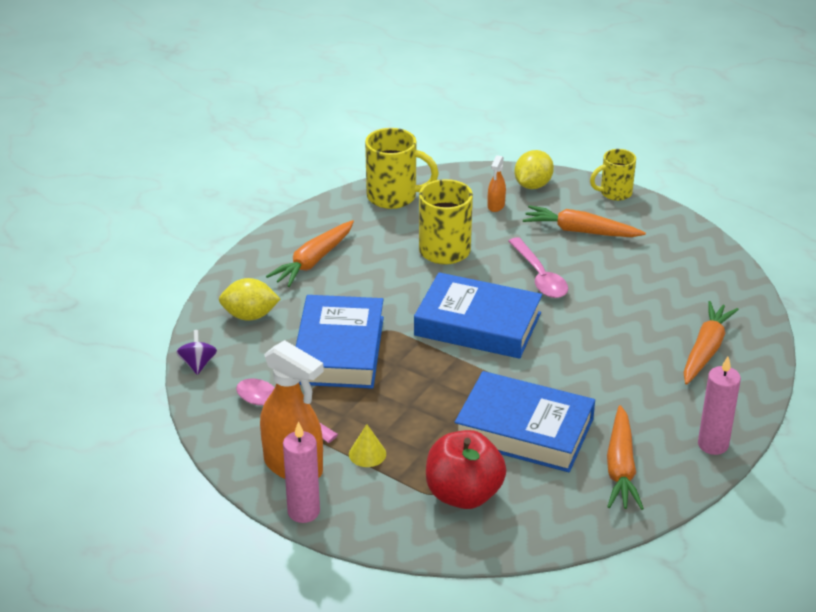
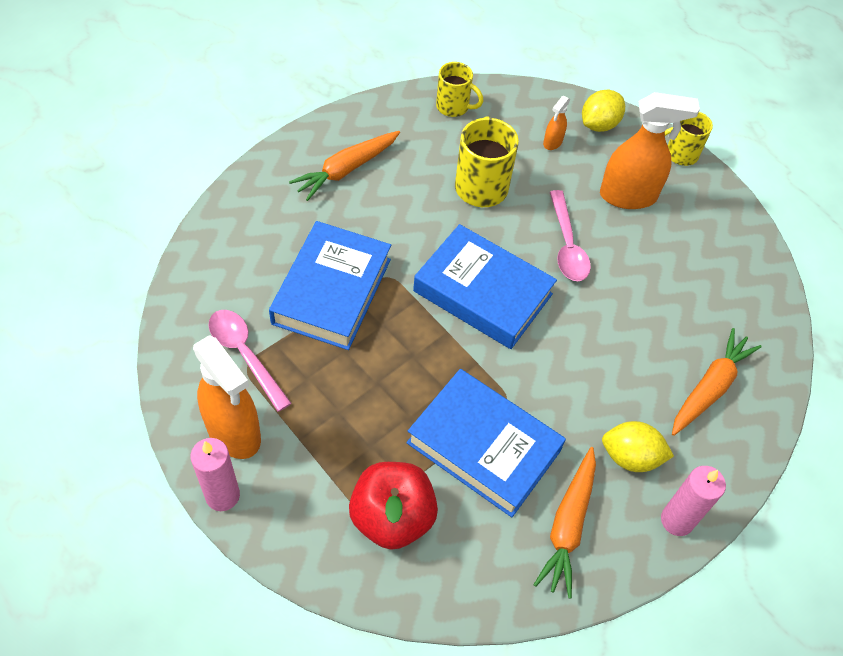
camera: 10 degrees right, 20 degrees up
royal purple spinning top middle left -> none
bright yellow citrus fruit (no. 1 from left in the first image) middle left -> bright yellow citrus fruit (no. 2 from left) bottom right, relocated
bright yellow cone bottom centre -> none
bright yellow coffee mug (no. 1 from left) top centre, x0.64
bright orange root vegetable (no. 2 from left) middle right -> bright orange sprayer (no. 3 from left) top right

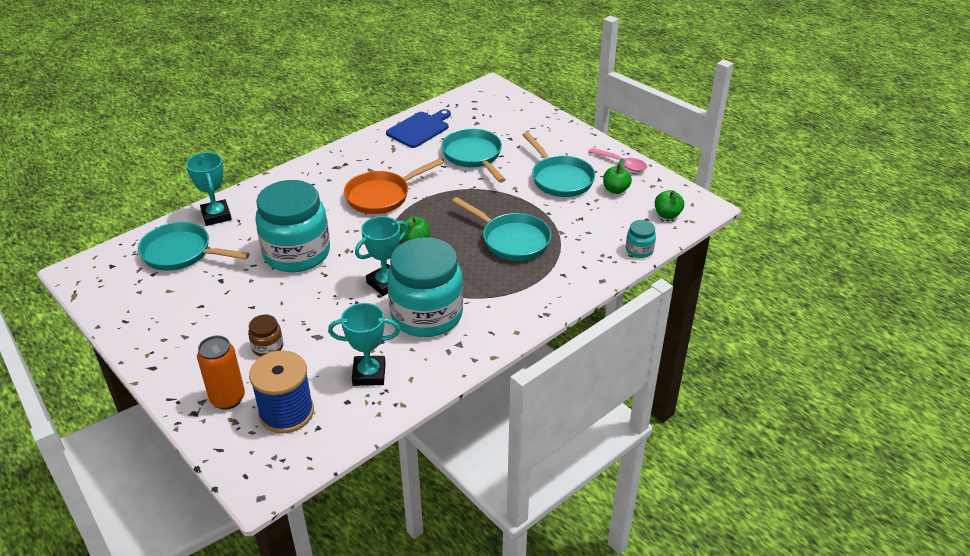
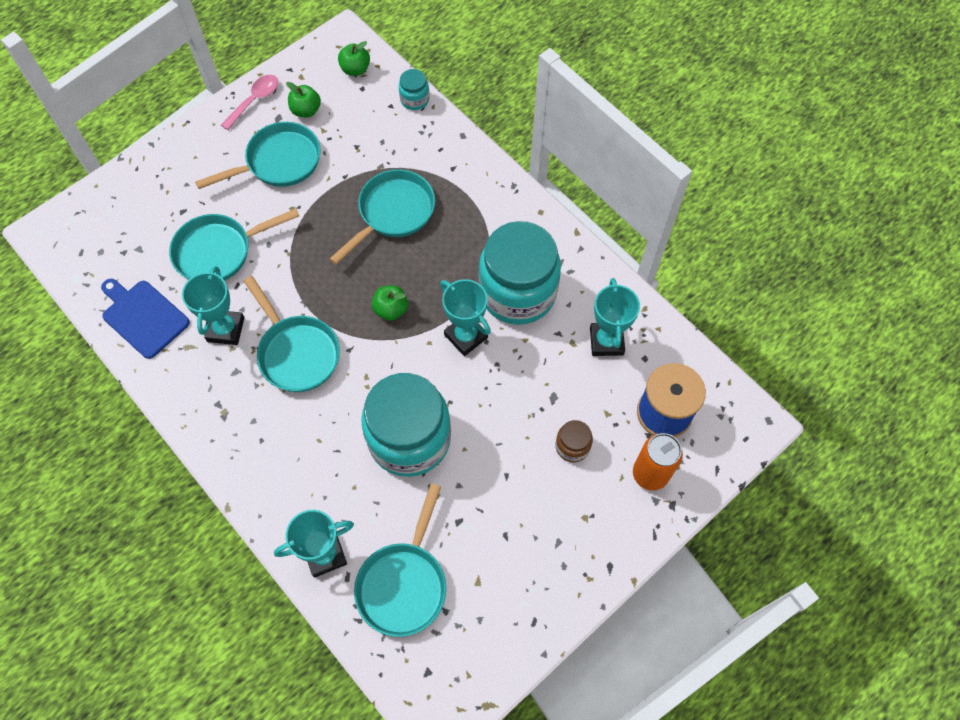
camera: 90 degrees left, 25 degrees up
bright orange frying pan centre -> turquoise frying pan (no. 3 from left) middle left
none -> turquoise trophy (no. 1 from left) middle left

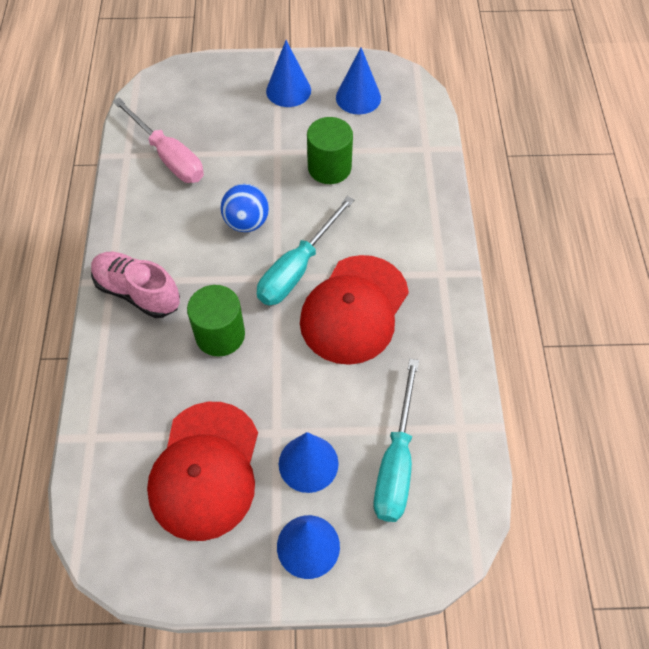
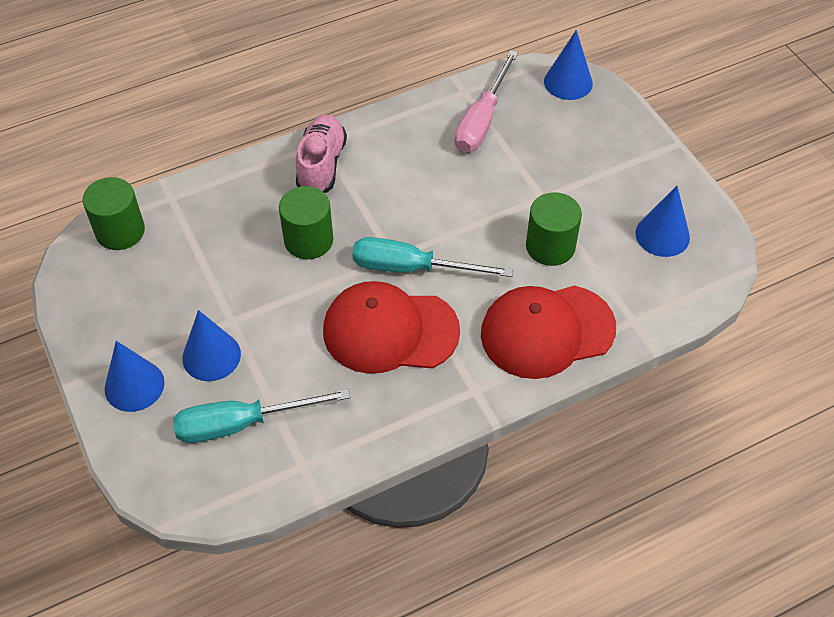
camera: 65 degrees right, 5 degrees down
crimson baseball cap (no. 1 from left in the first image) bottom left -> crimson baseball cap (no. 2 from left) centre, relocated
blue ball top centre -> none
blue cone (no. 1 from left in the first image) top centre -> blue cone (no. 3 from left) top right, relocated
none -> green cylinder (no. 1 from left) middle left

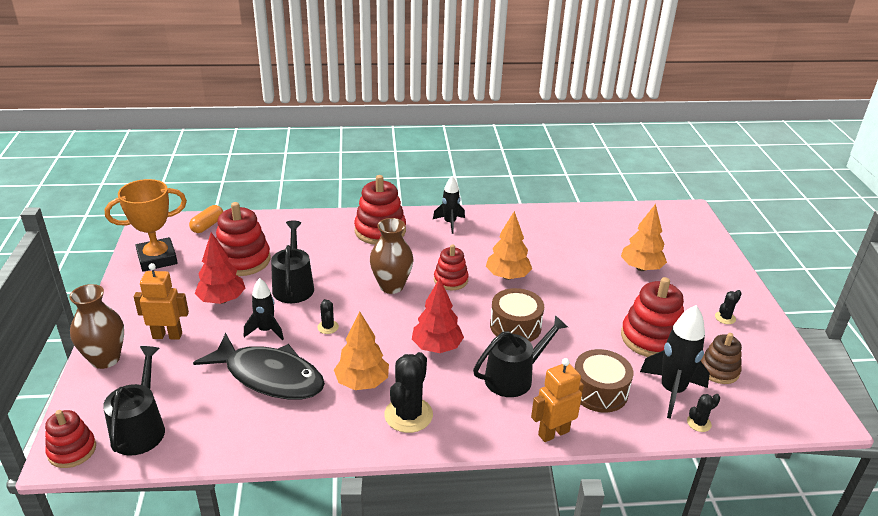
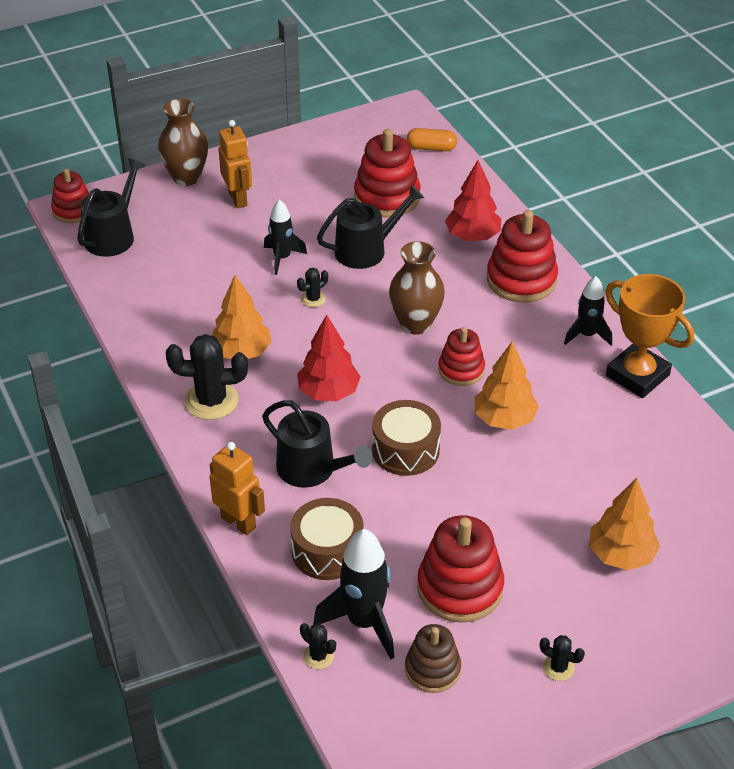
camera: 70 degrees right, 10 degrees up
jet-black watering can (no. 1 from left) bottom left -> jet-black watering can (no. 1 from left) top left, 45 degrees counterclockwise
bright orange trophy middle left -> bright orange trophy middle right, relocated
jet-black fish bottom left -> none
crimson toy tree (no. 1 from left in the first image) middle left -> crimson toy tree (no. 2 from left) top centre, relocated

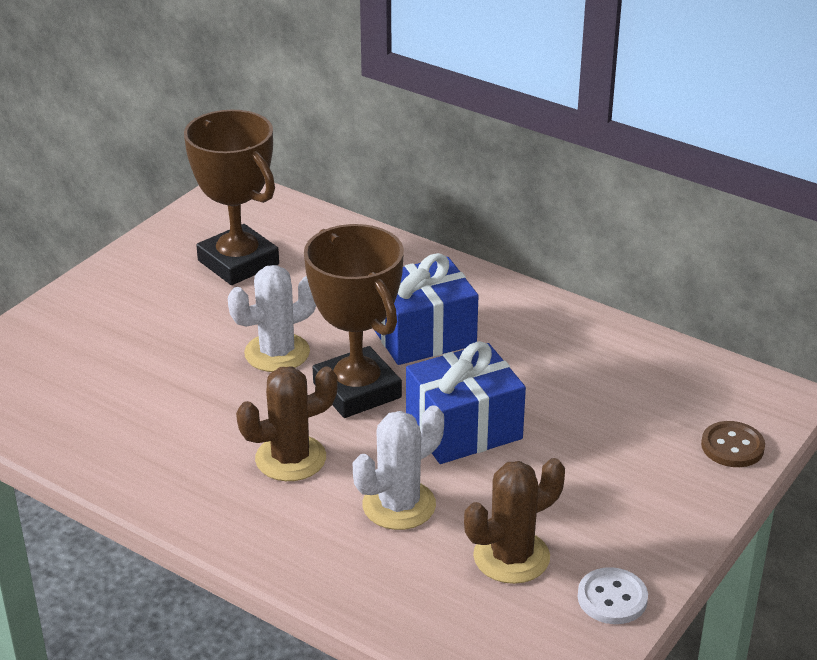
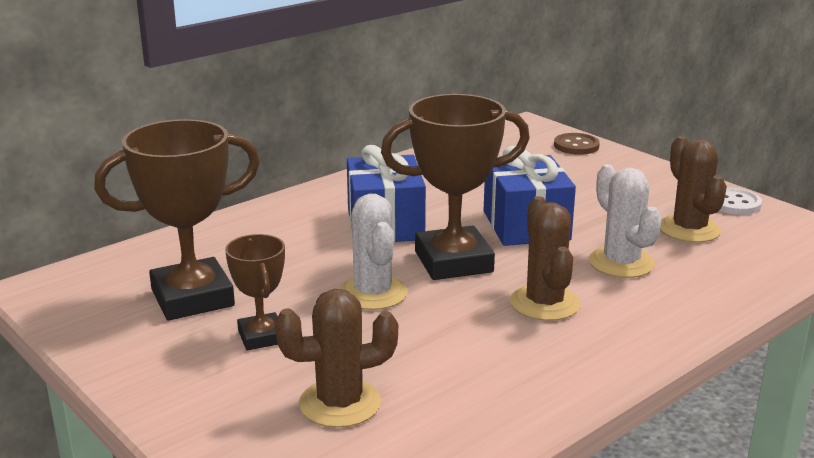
camera: 75 degrees left, 10 degrees down
none -> russet trophy (no. 2 from left) middle left
none -> russet saguaro cactus (no. 1 from left) bottom centre

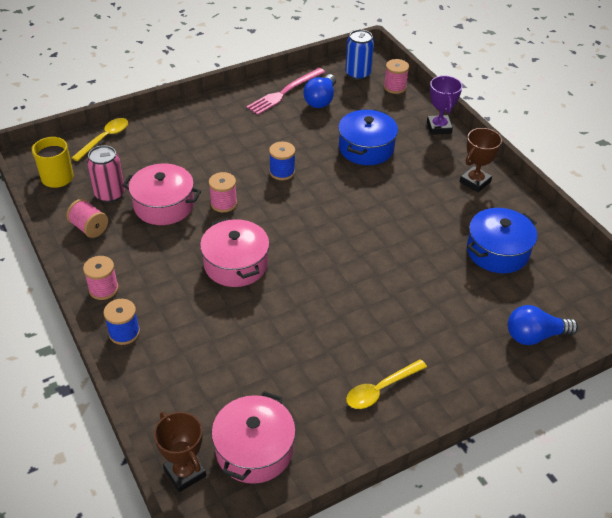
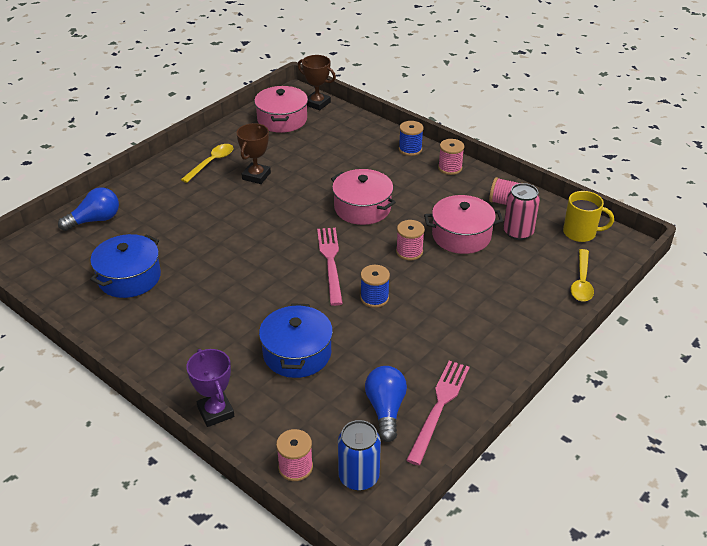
camera: 160 degrees right, 5 degrees down
russet trophy (no. 2 from left in the first image) top right -> russet trophy (no. 1 from left) top centre, relocated
none -> rose-pink fork (no. 1 from left) centre

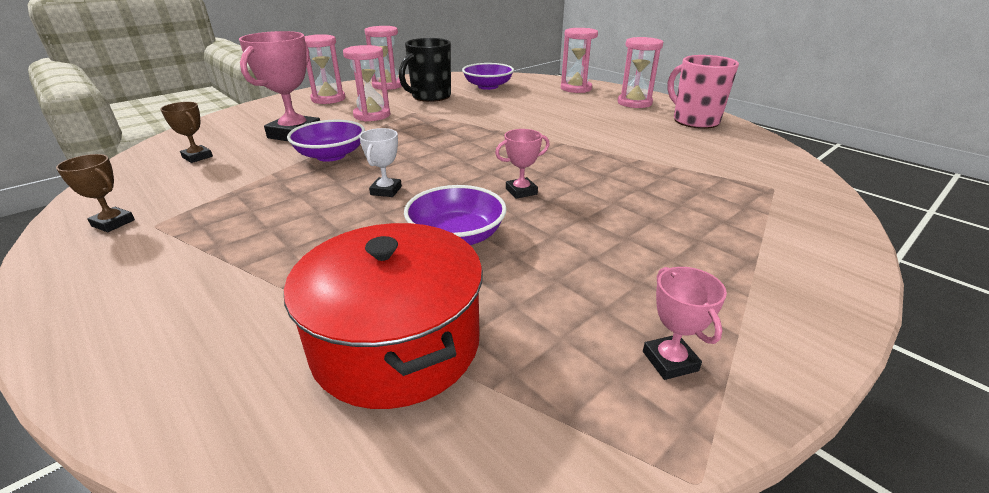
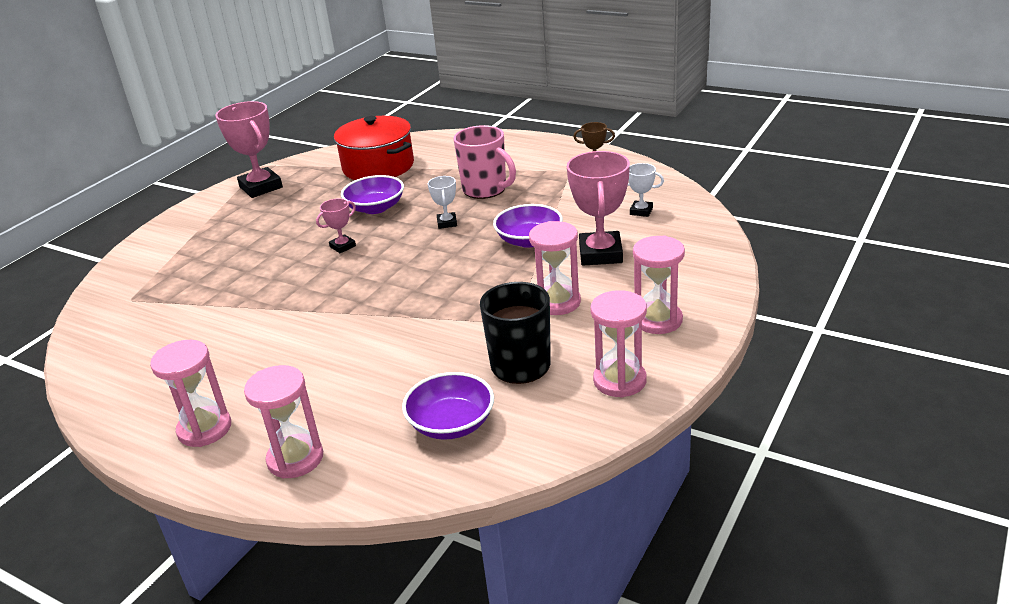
camera: 165 degrees right, 0 degrees up
russet trophy (no. 2 from left) top left -> snow-white trophy (no. 2 from left) top centre
rose-pink trophy (no. 3 from left in the first image) middle right -> rose-pink trophy (no. 1 from left) top left, x1.98
rose-pink coffee mug top right -> rose-pink coffee mug top centre, relocated

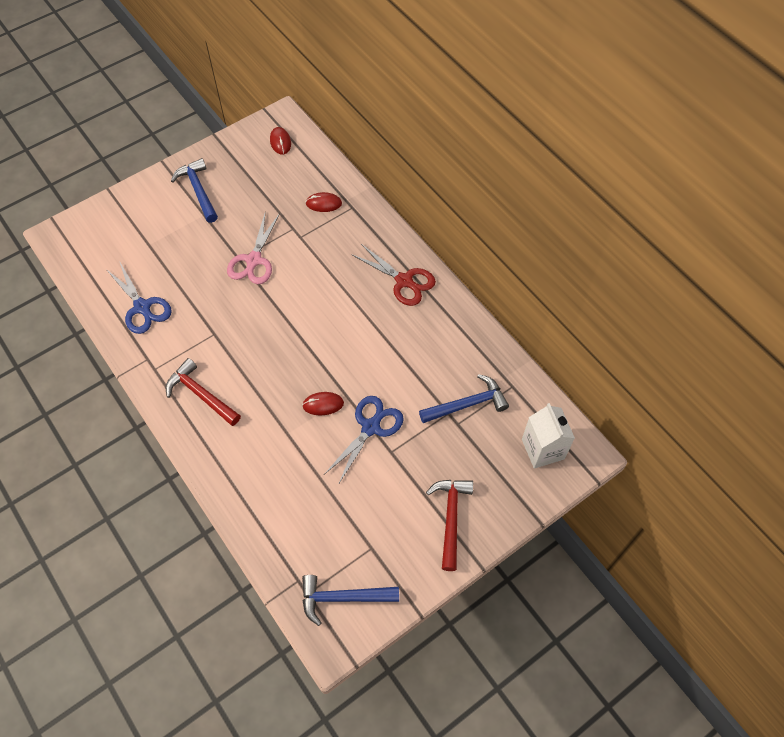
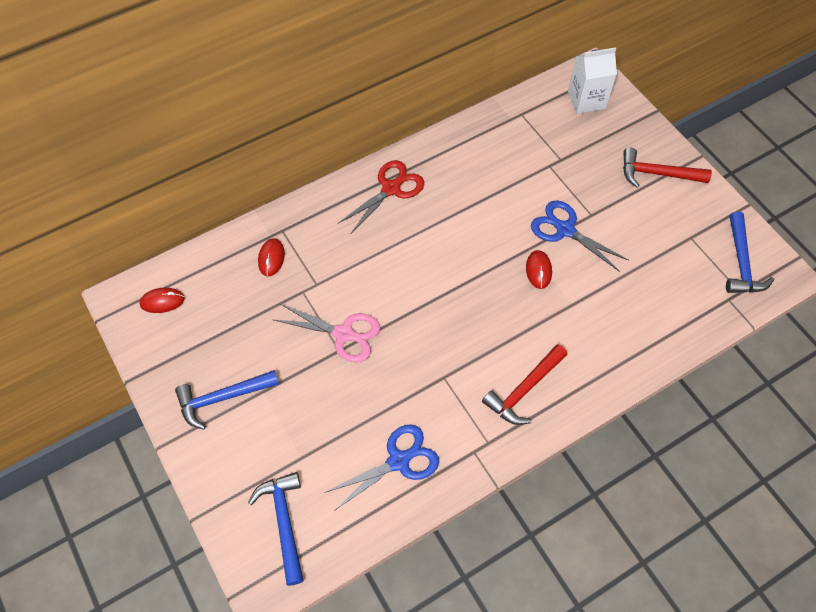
camera: 85 degrees left, 0 degrees up
blue carpenter's hammer (no. 3 from left in the first image) centre -> blue carpenter's hammer (no. 2 from left) bottom centre, relocated

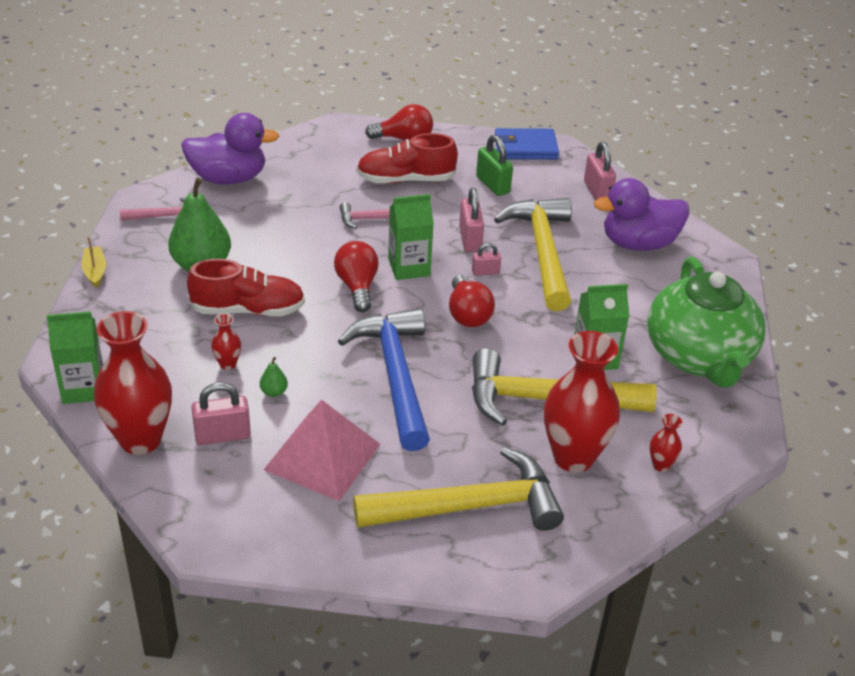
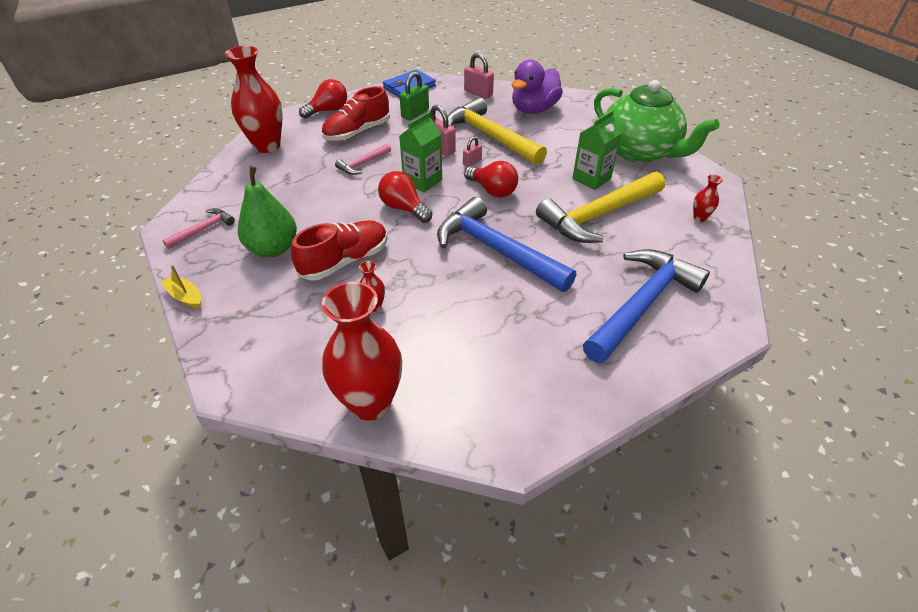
camera: 35 degrees left, 5 degrees up
green milk carton (no. 1 from left) middle left -> none
royal purple duck (no. 1 from left) top left -> none
rose-pink padlock (no. 1 from left) middle left -> none
green pear (no. 2 from left) middle left -> none
rose-pink pyramid shape centre -> none
bright yellow carpenter's hammer (no. 1 from left) bottom centre -> blue carpenter's hammer (no. 2 from left) middle right
green padlock top centre, 75 degrees counterclockwise
crimson vase (no. 3 from left in the first image) middle right -> crimson vase (no. 1 from left) top left, relocated

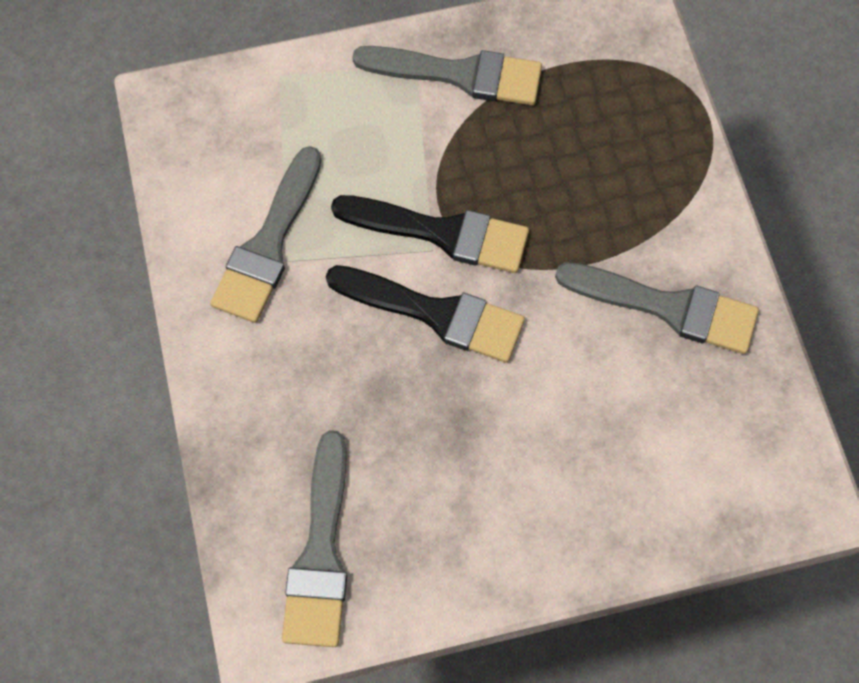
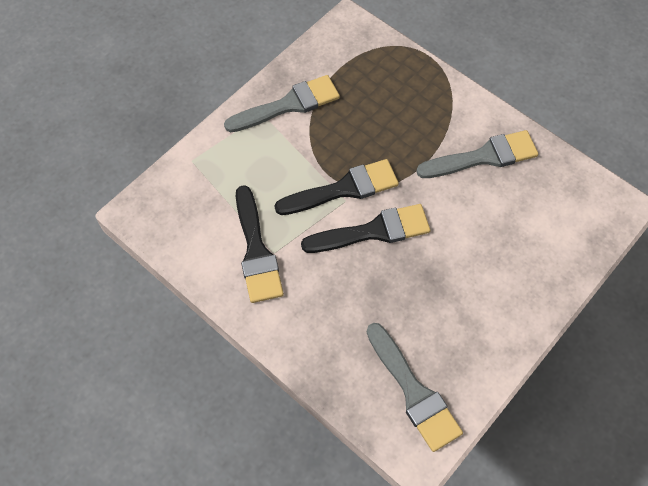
camera: 35 degrees left, 5 degrees down
gray paintbrush (no. 1 from left) middle left -> jet-black paintbrush (no. 1 from left) centre

